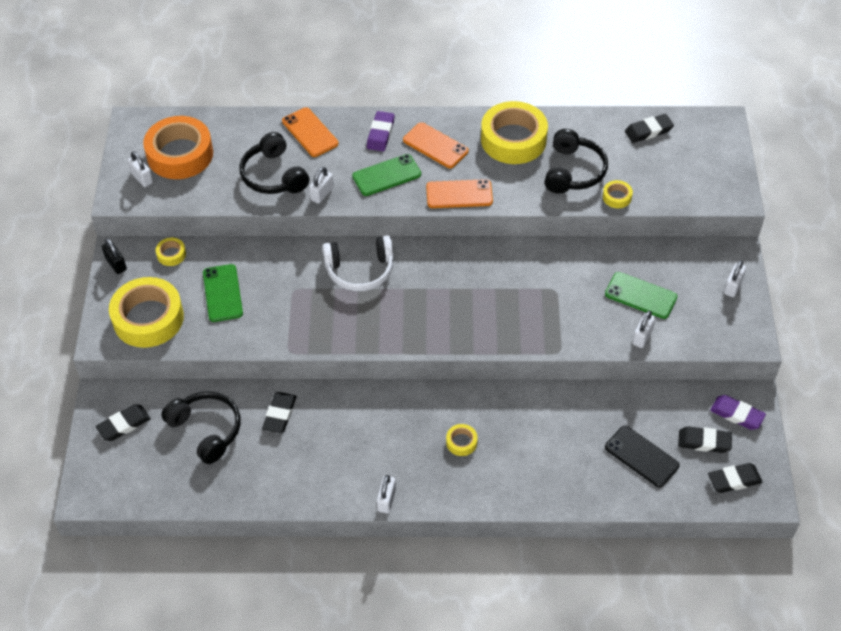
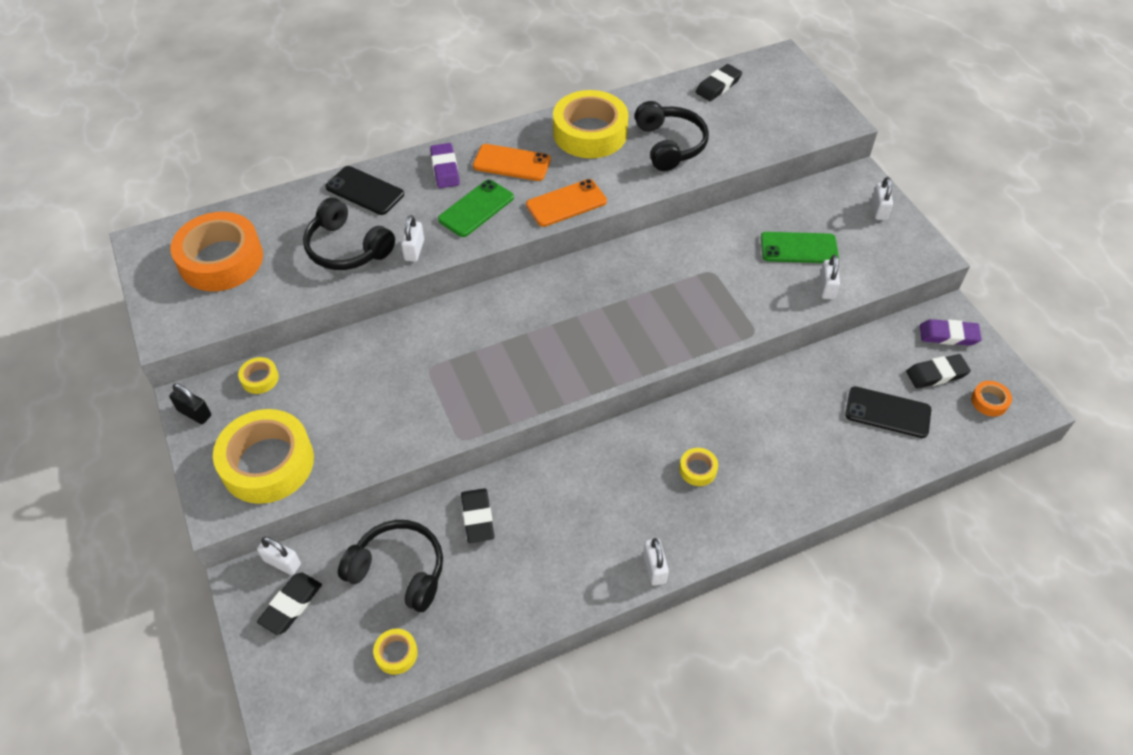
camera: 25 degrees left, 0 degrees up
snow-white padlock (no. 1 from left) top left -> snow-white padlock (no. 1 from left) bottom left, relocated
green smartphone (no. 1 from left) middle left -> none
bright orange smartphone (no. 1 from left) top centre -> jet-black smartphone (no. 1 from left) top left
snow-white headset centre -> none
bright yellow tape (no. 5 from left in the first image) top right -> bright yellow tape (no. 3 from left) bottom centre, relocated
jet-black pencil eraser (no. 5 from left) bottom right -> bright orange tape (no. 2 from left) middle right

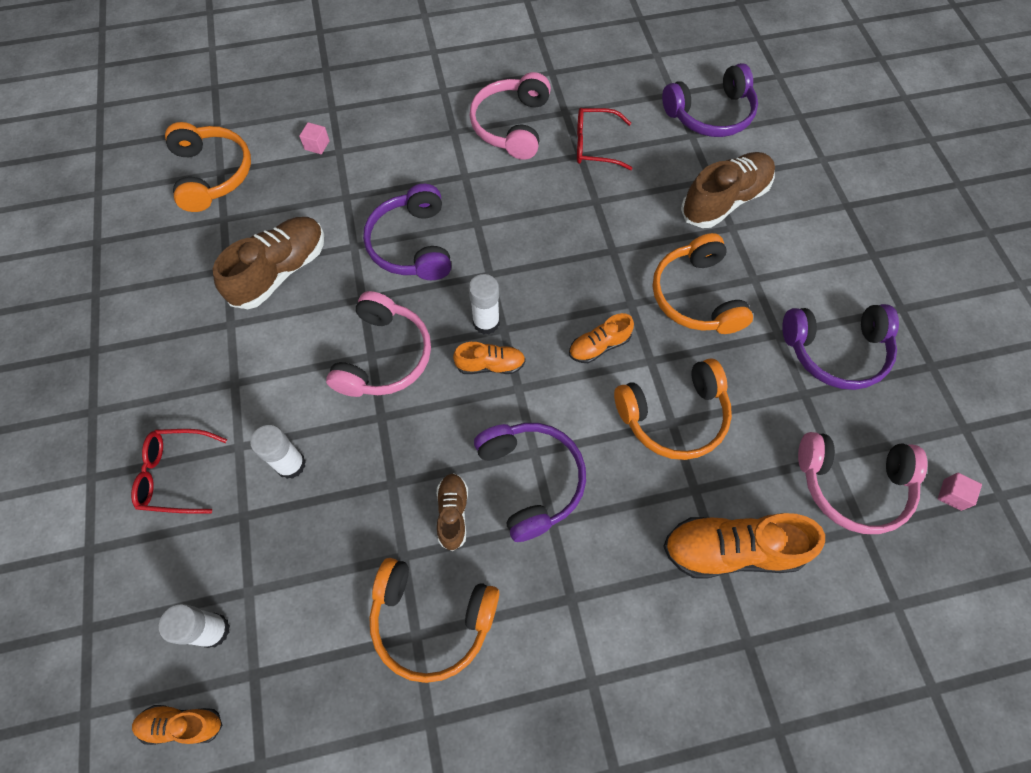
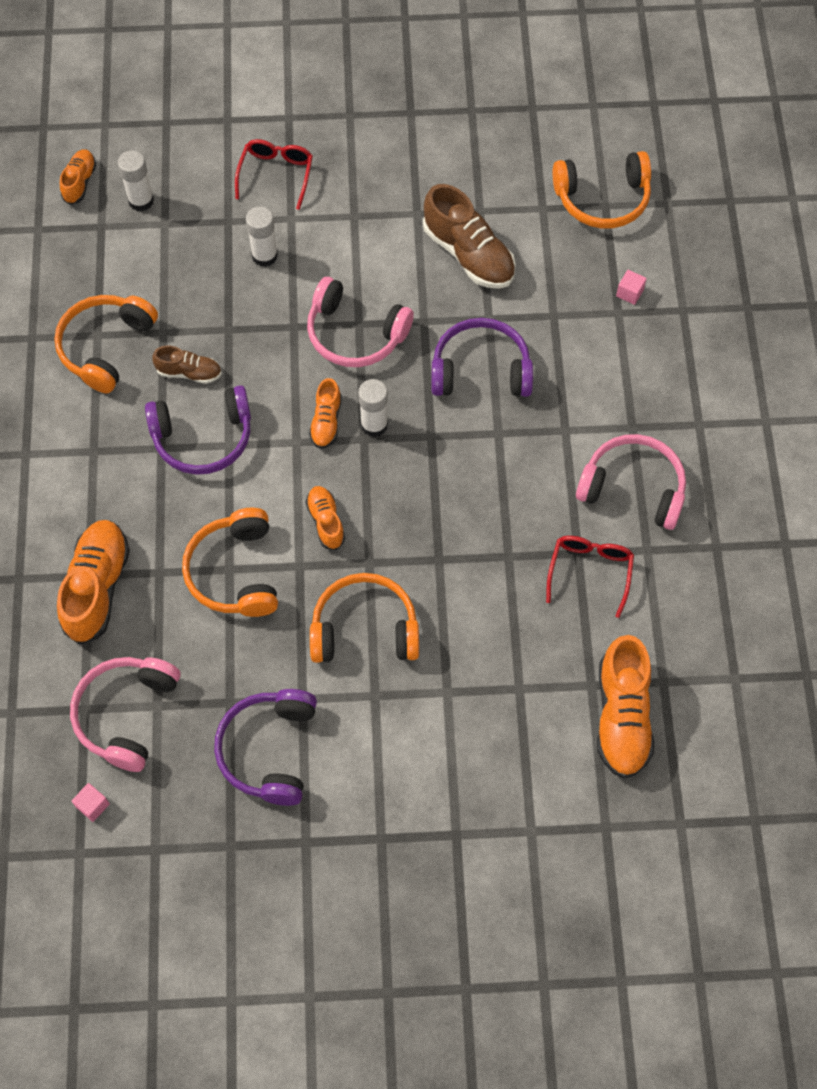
camera: 100 degrees right, 0 degrees up
royal purple headset (no. 3 from left) top right -> bright orange shoe (no. 5 from left) middle right
russet shoe (no. 3 from left) top right -> none

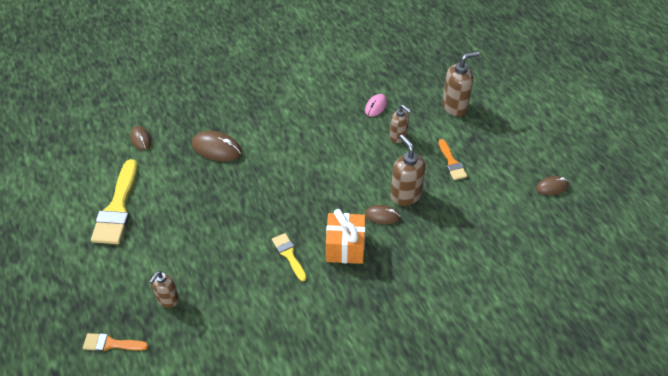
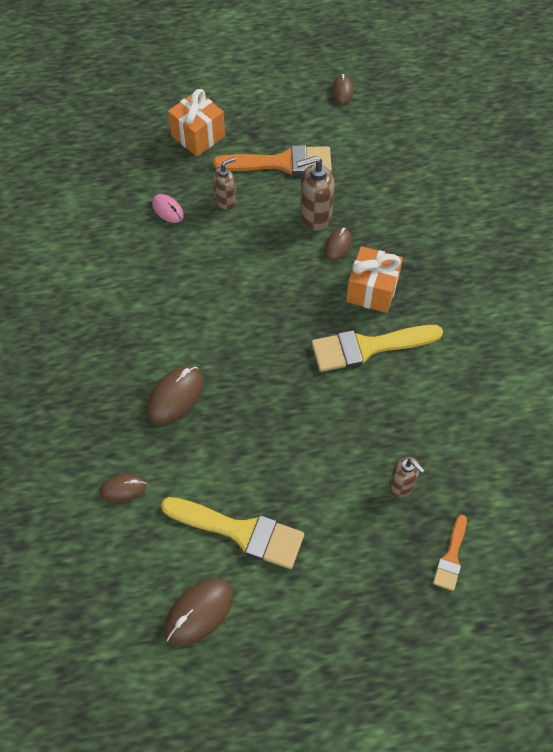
camera: 75 degrees left, 10 degrees up
bright yellow paintbrush (no. 2 from left) bottom centre -> bright yellow paintbrush (no. 2 from left) middle right, x1.87
bright orange paintbrush (no. 2 from left in the first image) middle right -> bright orange paintbrush (no. 1 from left) top centre, x1.87
russet soap pump (no. 4 from left) top right -> bright orange present (no. 1 from left) top centre
none -> russet computer mouse (no. 3 from left) bottom centre

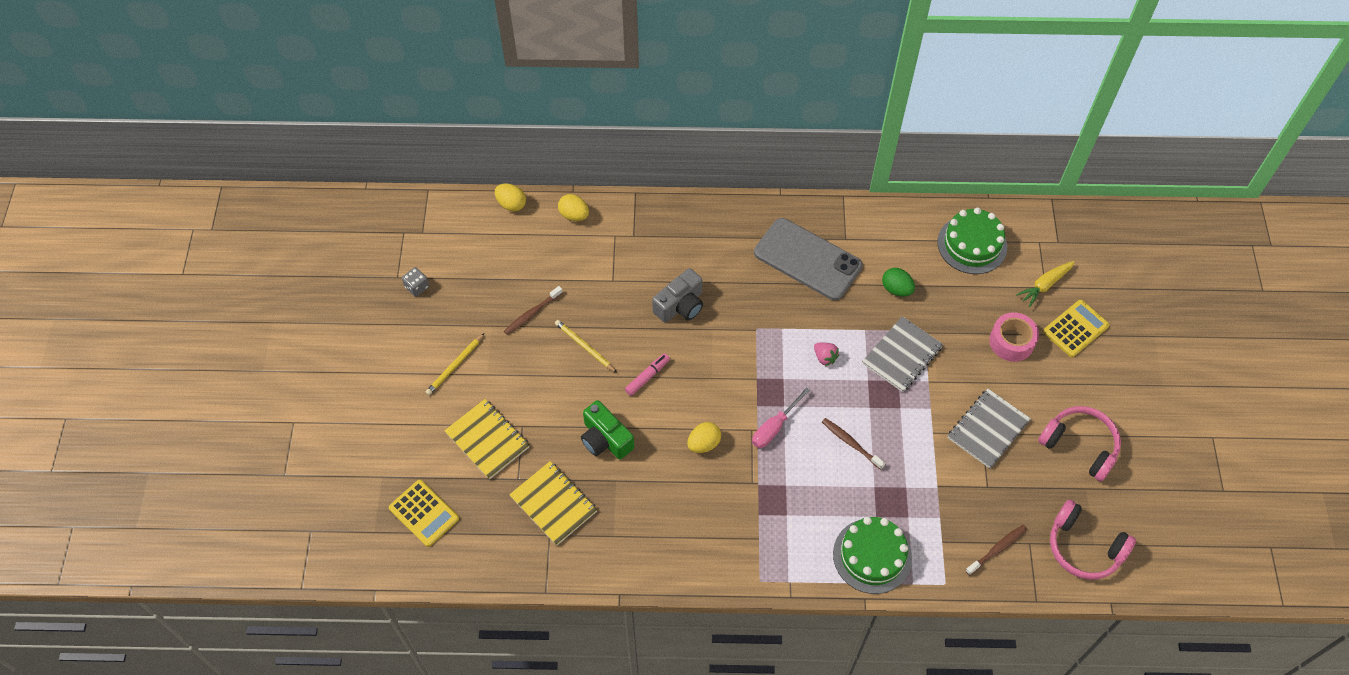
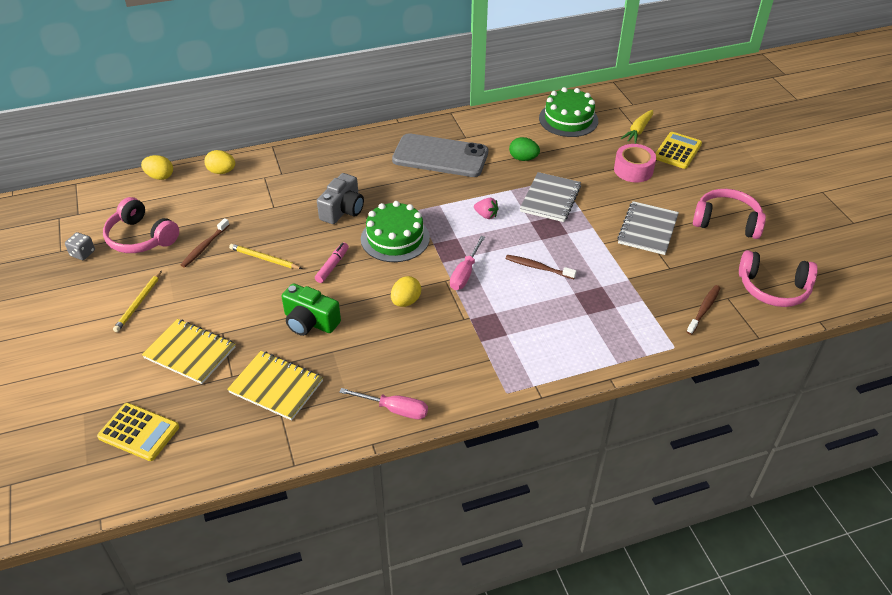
camera: 20 degrees left, 15 degrees down
green cake (no. 1 from left) bottom centre -> green cake (no. 1 from left) centre, relocated
none -> rose-pink headset (no. 1 from left) middle left
none -> rose-pink screwdriver (no. 1 from left) bottom centre

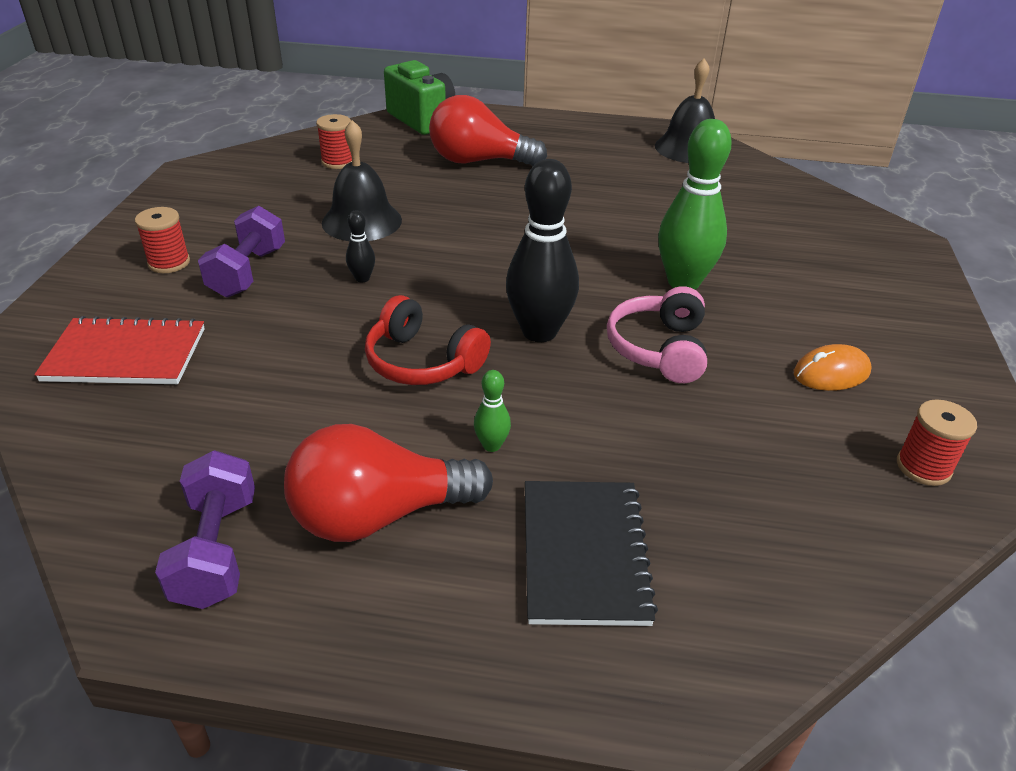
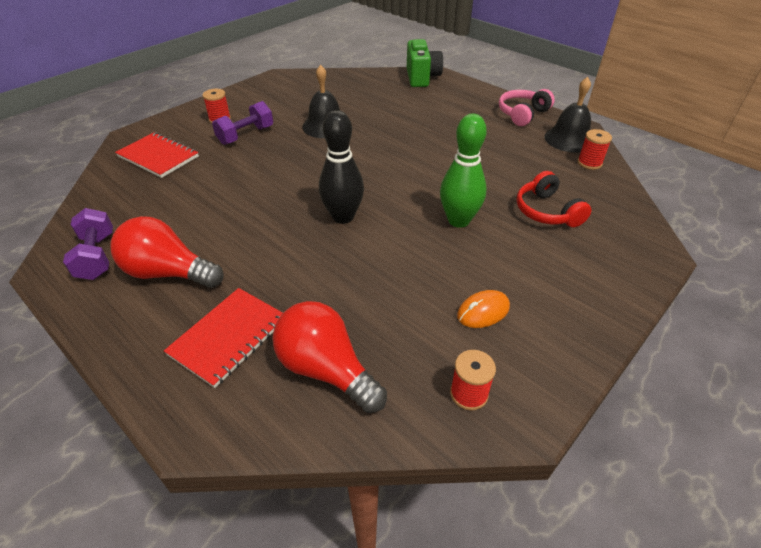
camera: 35 degrees right, 5 degrees up
royal purple hand weight (no. 1 from left) bottom left -> royal purple hand weight (no. 1 from left) middle left, 45 degrees counterclockwise
crimson reel of thread (no. 2 from left in the first image) top left -> crimson reel of thread (no. 3 from left) top right, relocated
jet-black tenpin (no. 1 from left) top centre -> none
crimson headset centre -> crimson headset middle right, relocated
crimson bulb (no. 2 from left) top centre -> crimson bulb (no. 2 from left) centre, relocated
green tenpin (no. 1 from left) centre -> none
jet-black notebook bottom centre -> crimson notebook (no. 2 from left) middle left
rose-pink headset centre -> rose-pink headset top right, relocated
bright orange computer mouse middle right -> bright orange computer mouse centre, 45 degrees counterclockwise

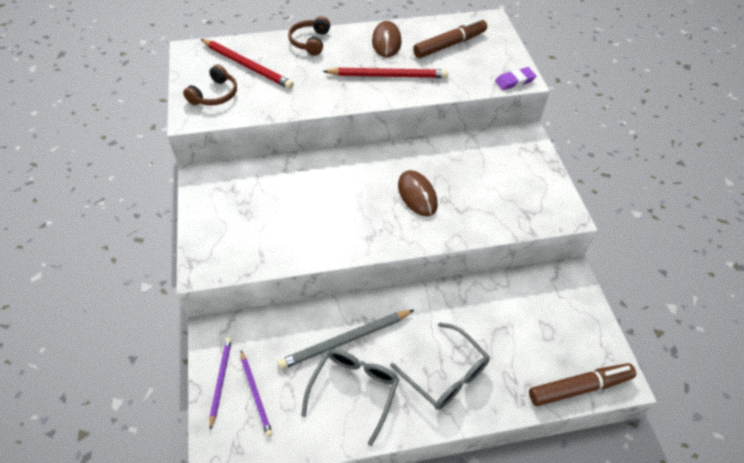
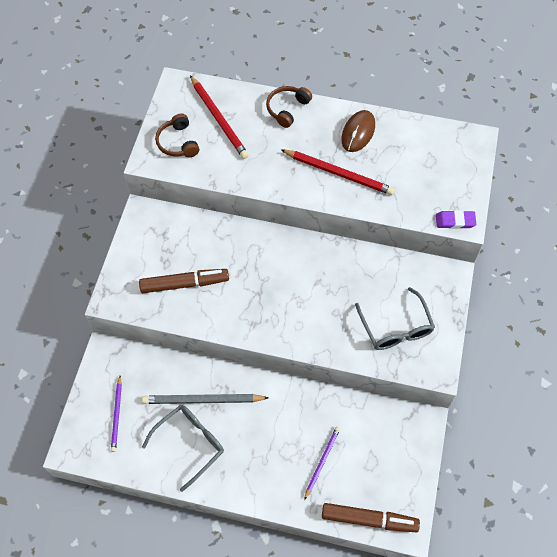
camera: 25 degrees right, 10 degrees up
russet headset (no. 1 from left) top left, 105 degrees clockwise
royal purple pencil (no. 1 from left in the first image) bottom left -> royal purple pencil (no. 2 from left) bottom centre, relocated
gray spectacles (no. 2 from left) bottom centre -> gray spectacles (no. 2 from left) middle right, relocated
russet computer mouse (no. 2 from left) centre -> none
russet marker pen (no. 1 from left) top centre -> russet marker pen (no. 1 from left) middle left, relocated

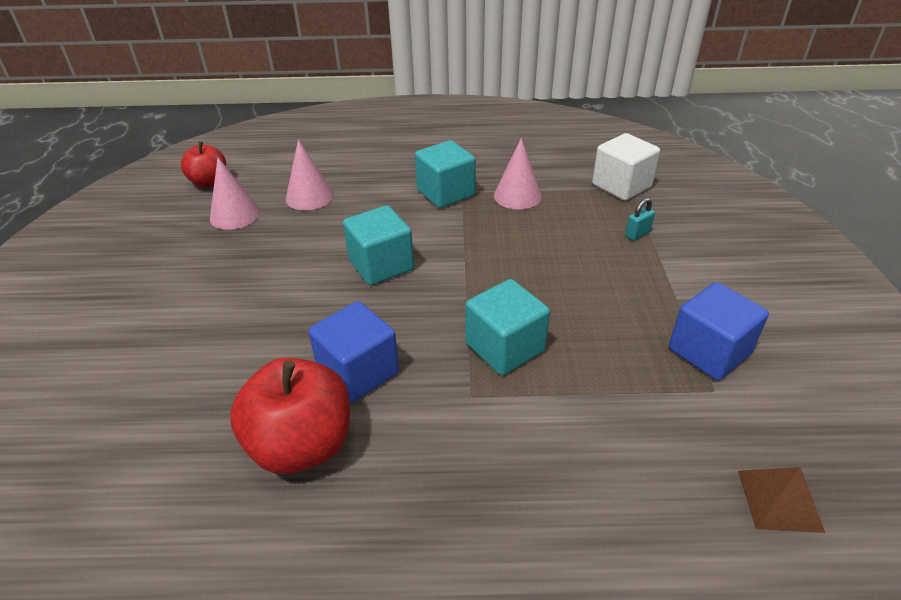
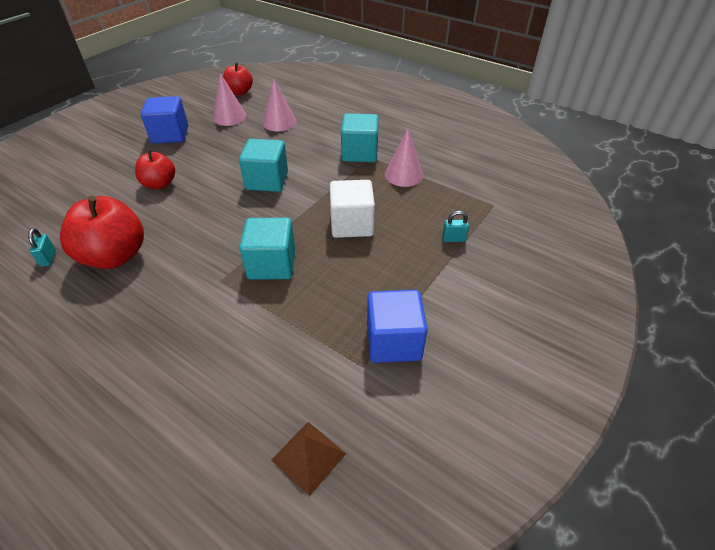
camera: 35 degrees right, 5 degrees up
blue solid cube (no. 1 from left) centre -> blue solid cube (no. 1 from left) top left, relocated
snow-white solid cube top right -> snow-white solid cube centre, relocated
none -> turquoise padlock (no. 1 from left) middle left
none -> crimson apple (no. 2 from left) top left

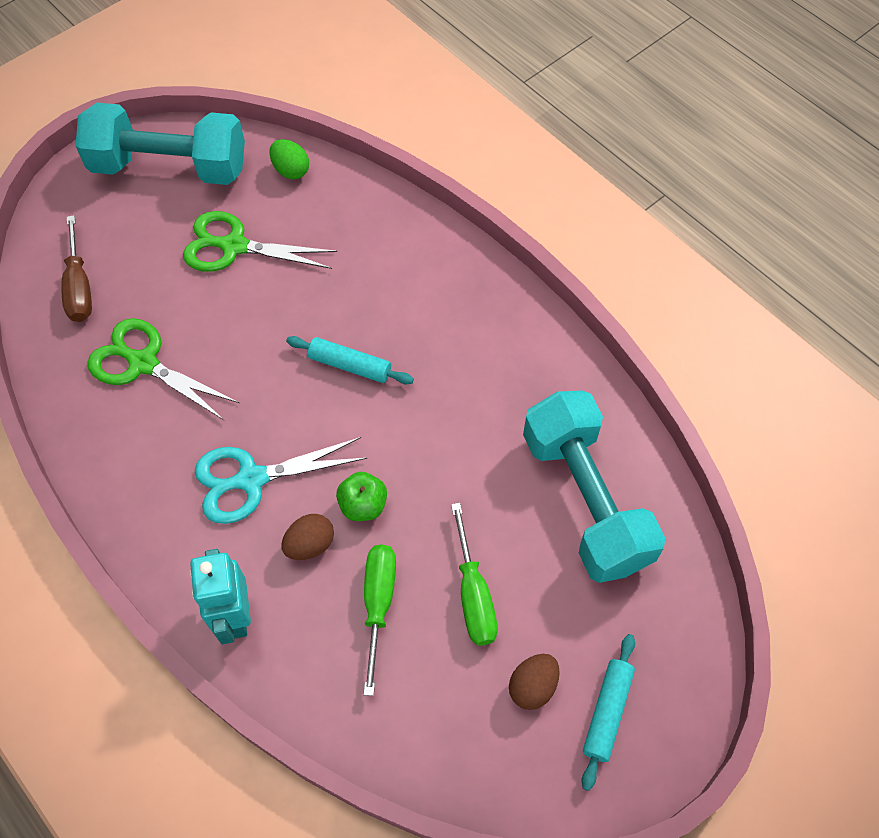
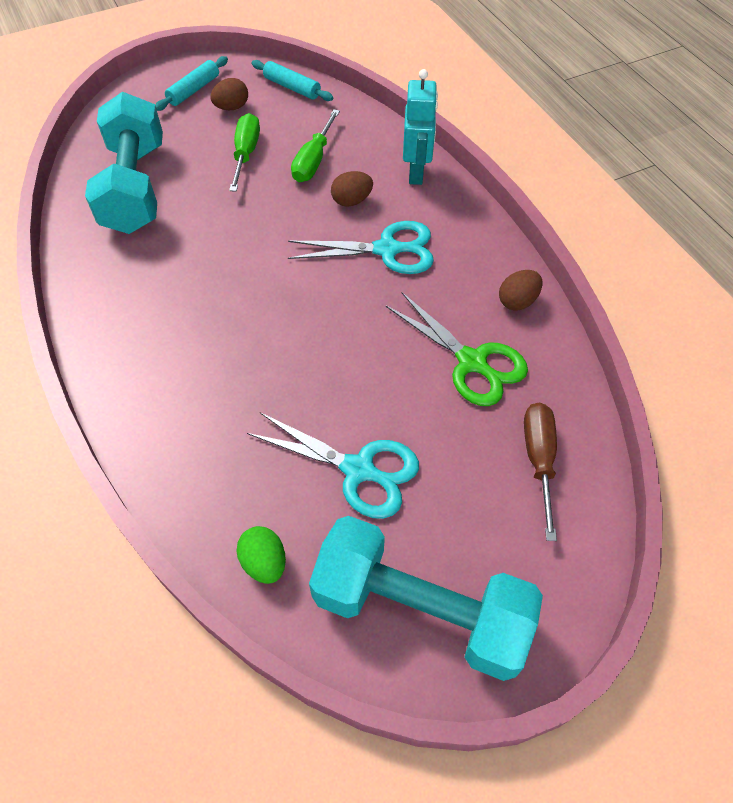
camera: 165 degrees left, 5 degrees down
green pair of scissors (no. 2 from left) top left -> turquoise pair of scissors (no. 1 from left) centre
turquoise rolling pin (no. 1 from left in the first image) centre -> turquoise rolling pin (no. 2 from left) top centre, relocated
green apple centre -> none
none -> russet egg (no. 3 from left) middle right

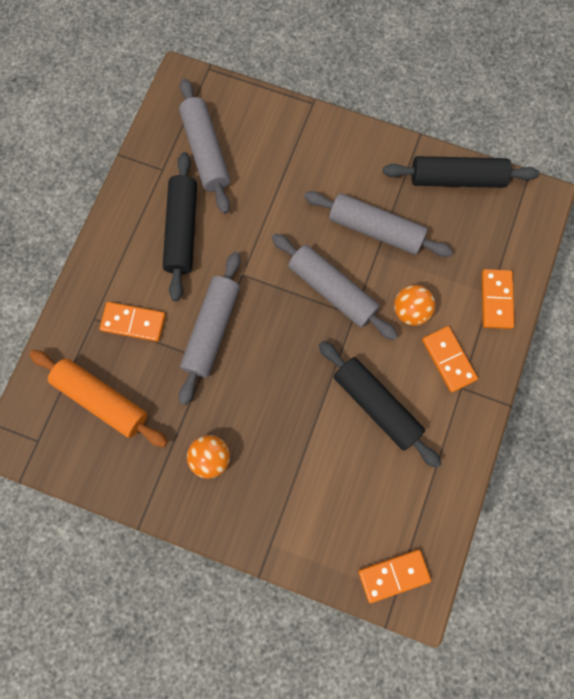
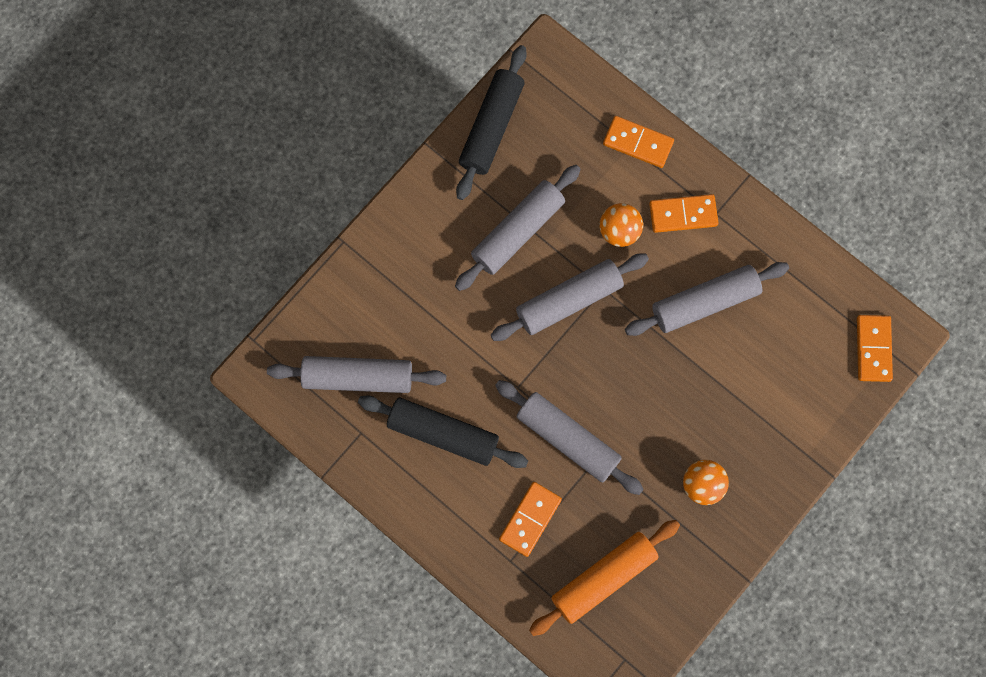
camera: 70 degrees left, 0 degrees up
jet-black rolling pin (no. 2 from left) centre -> gray rolling pin (no. 5 from left) middle right

